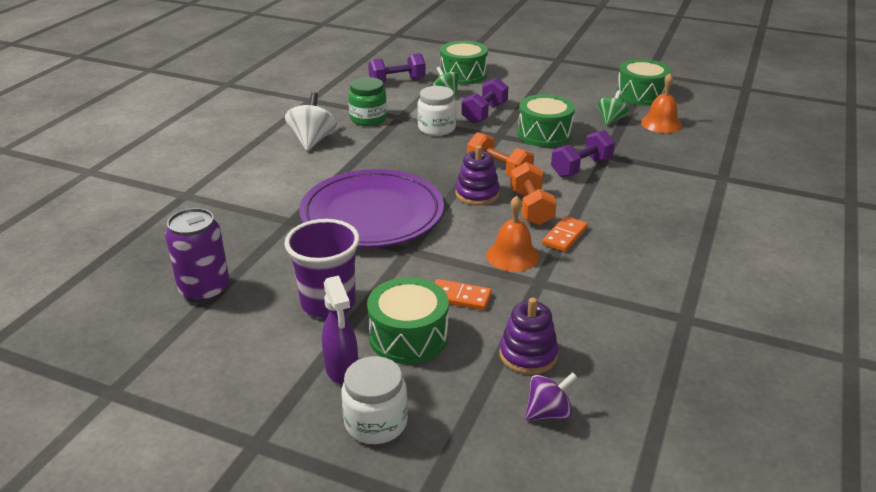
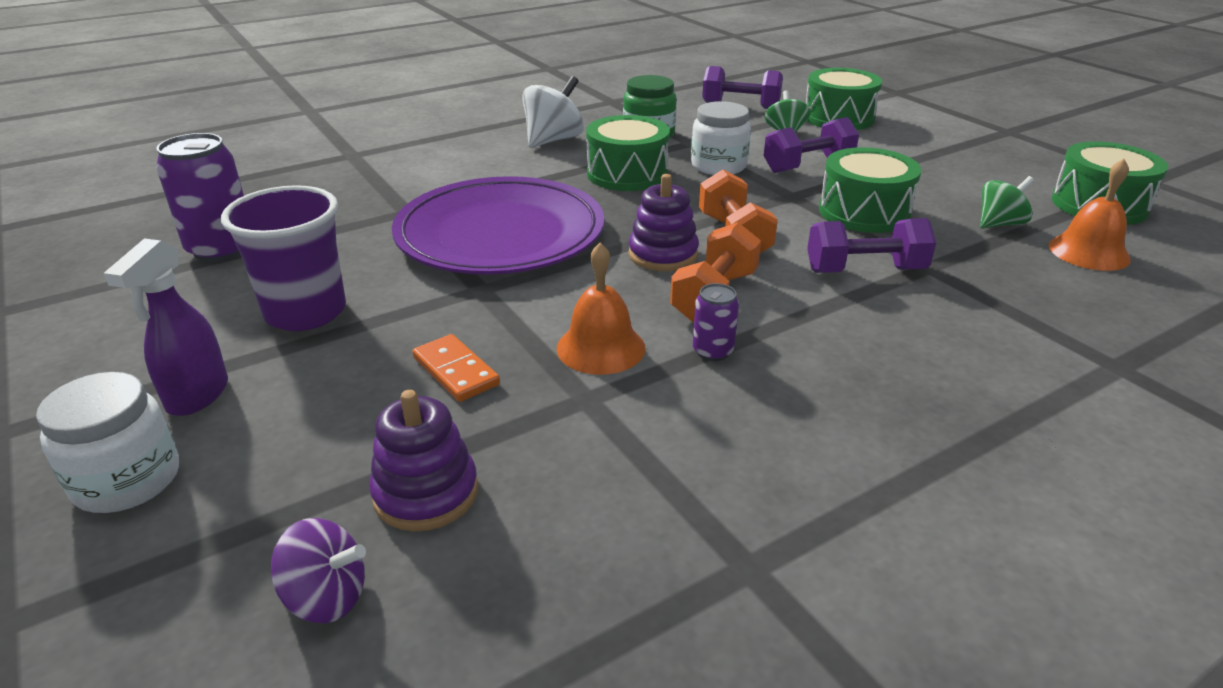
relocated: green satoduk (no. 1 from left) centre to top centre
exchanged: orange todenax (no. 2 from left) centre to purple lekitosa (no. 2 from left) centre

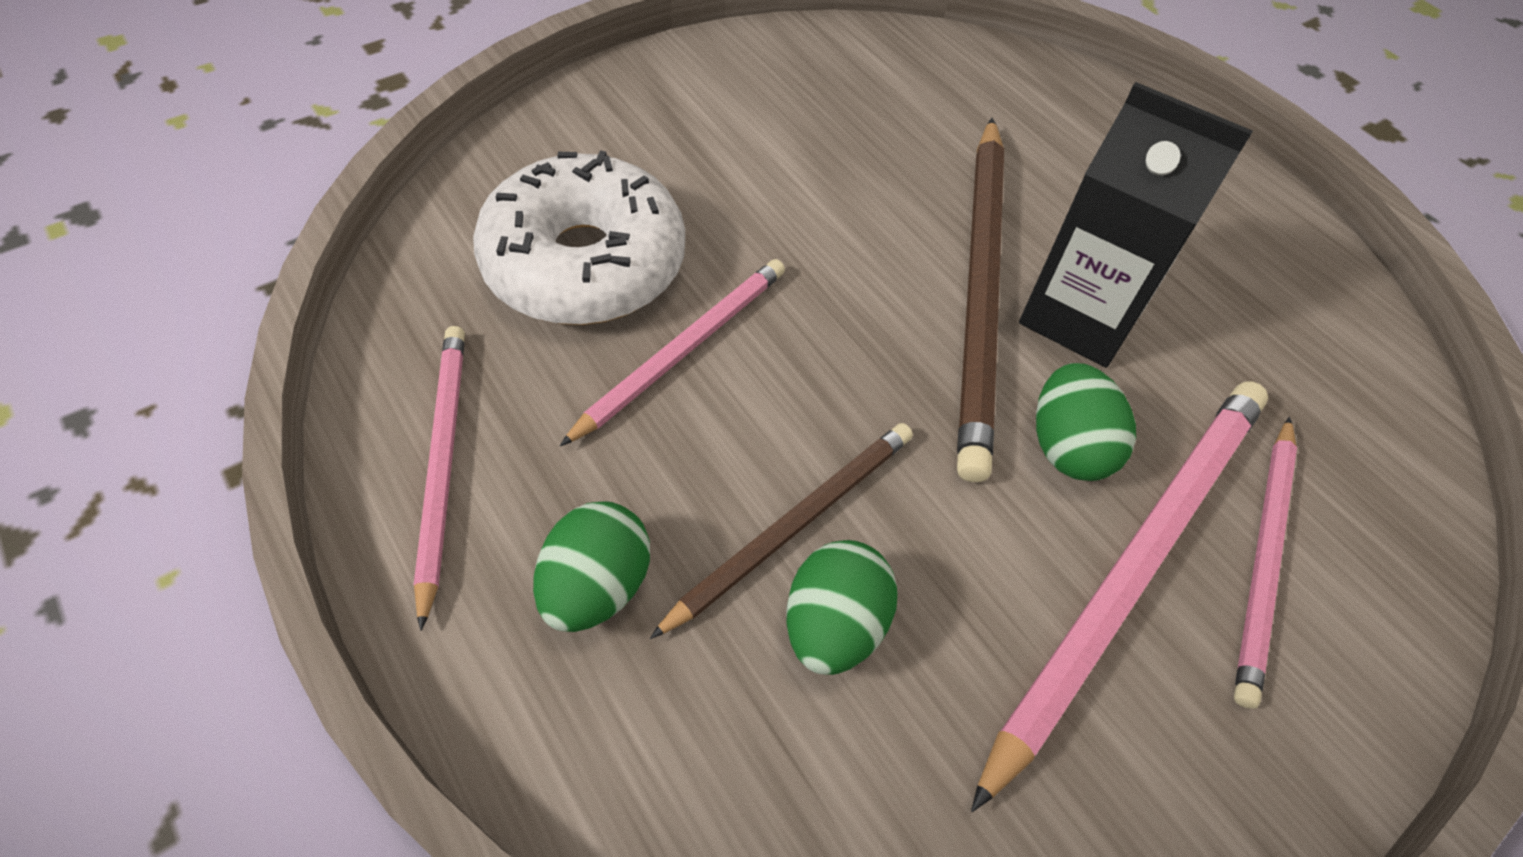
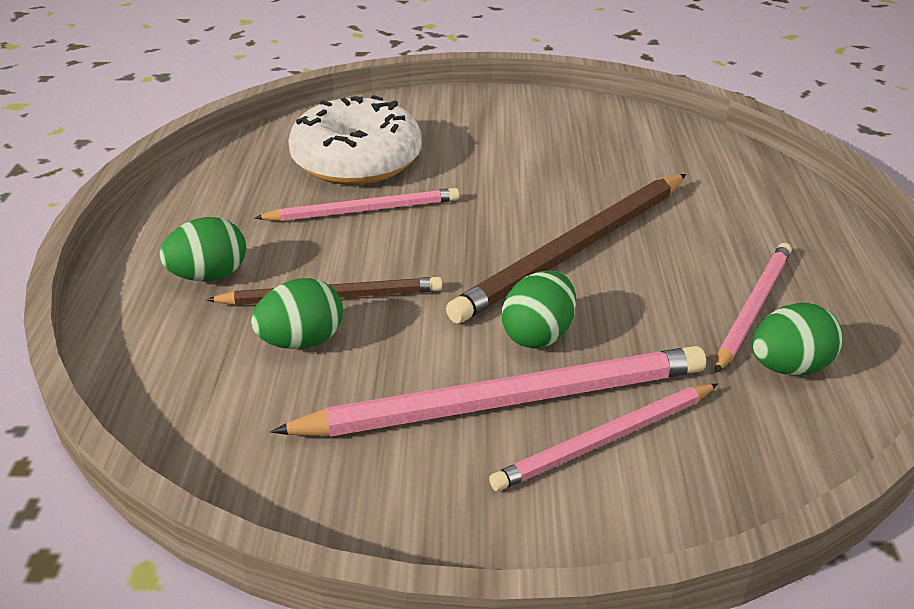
missing: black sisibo top right
appeared: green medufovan (no. 4 from left) middle right
relocated: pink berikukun (no. 1 from left in the first image) middle left to pink berikukun (no. 4 from left) middle right

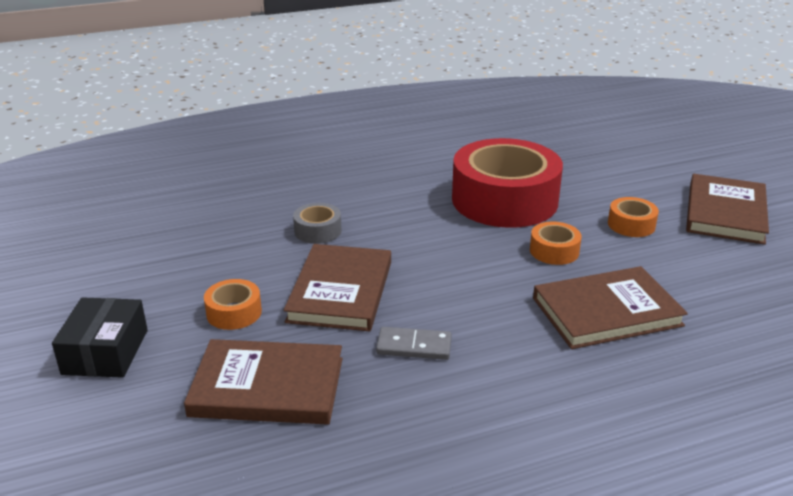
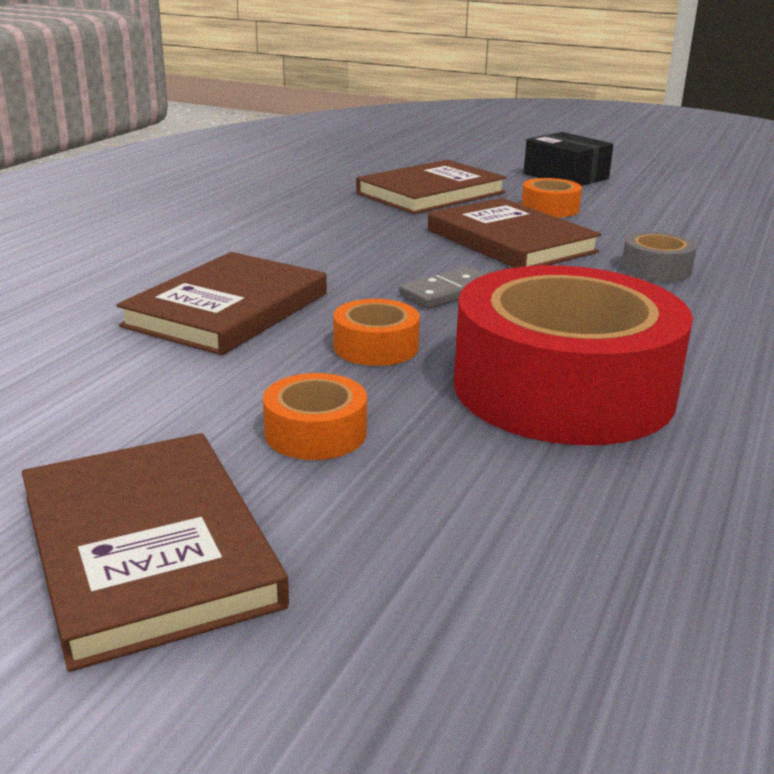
relocated: grey todenax bottom centre to centre

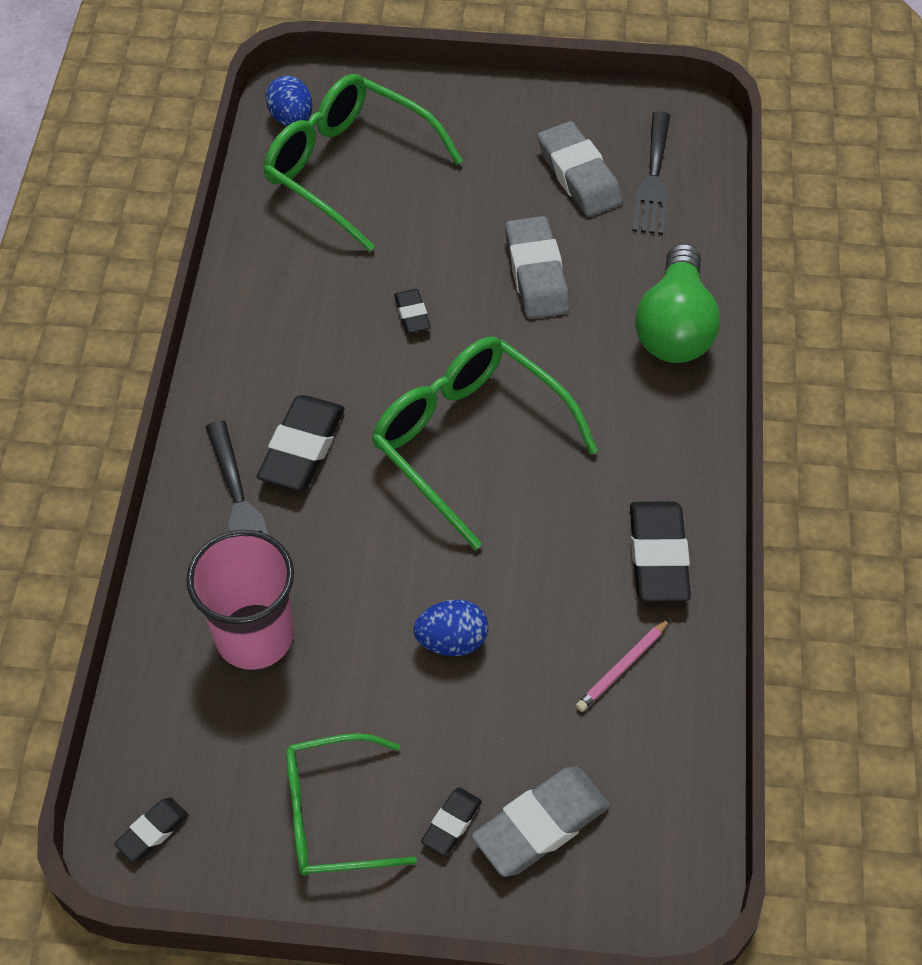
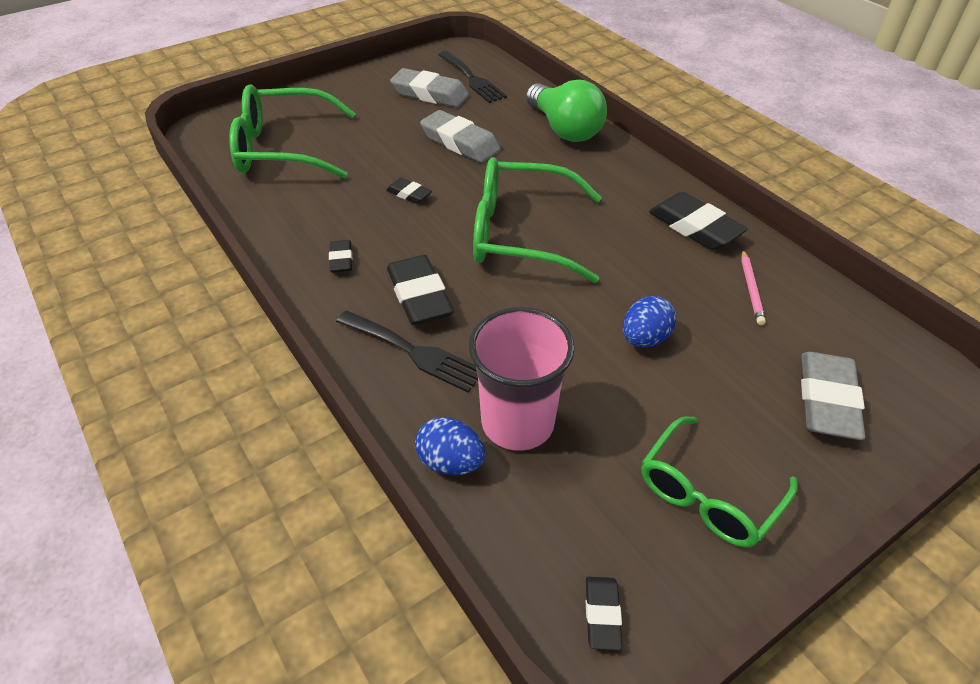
relocated: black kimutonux (no. 4 from left in the first image) bottom centre to black kimutonux (no. 1 from left) centre; blue medufovan (no. 1 from left) top left to centre

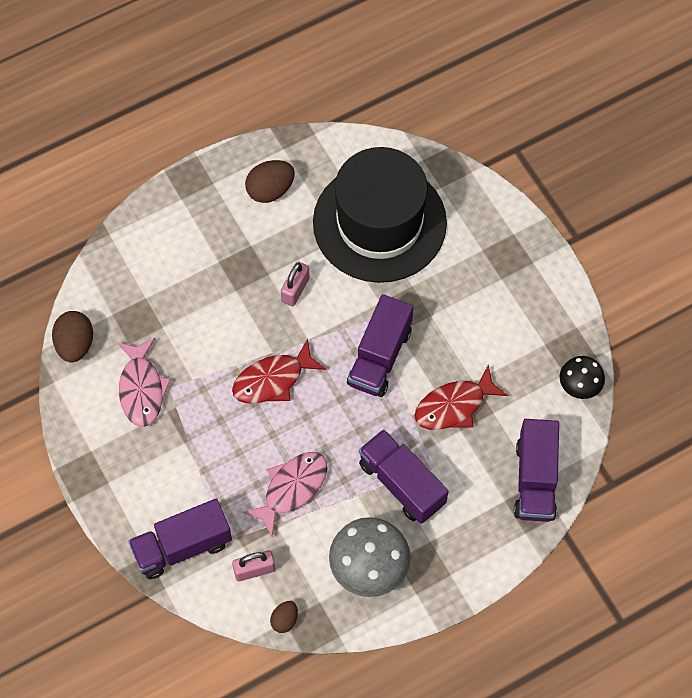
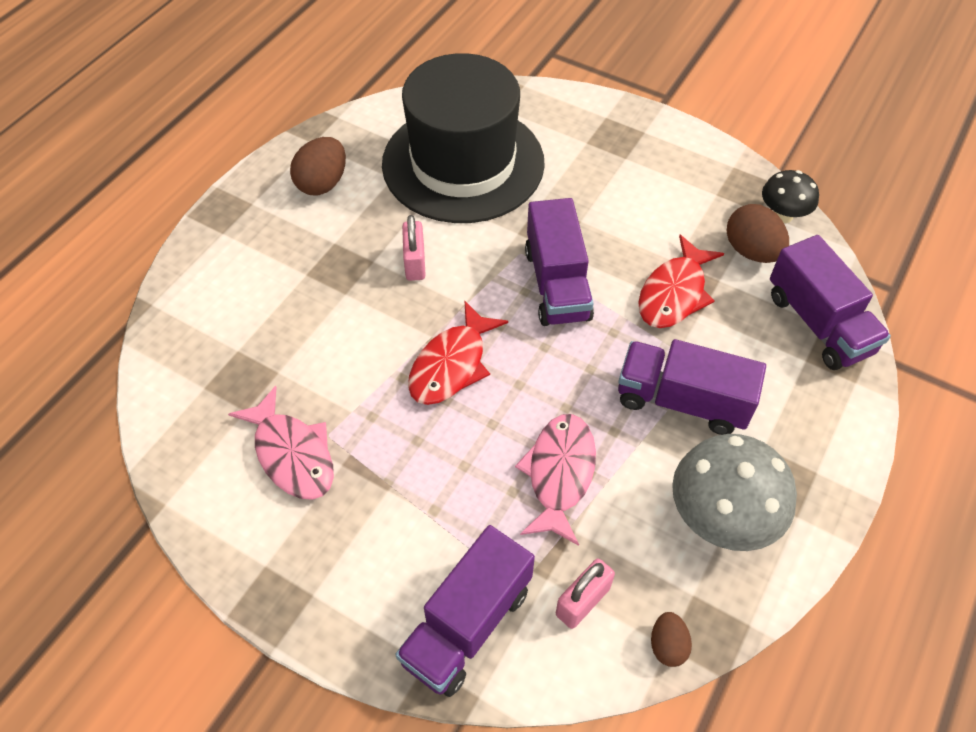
relocated: brown medufovan (no. 1 from left in the first image) middle left to brown medufovan (no. 3 from left) top right

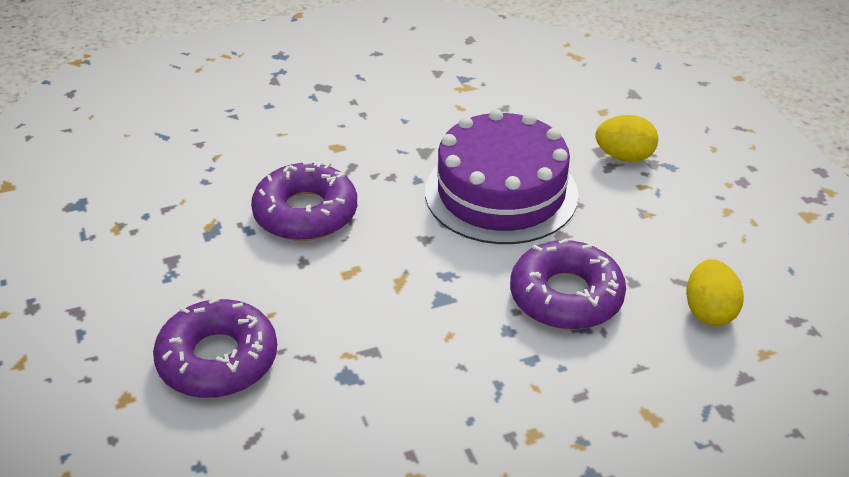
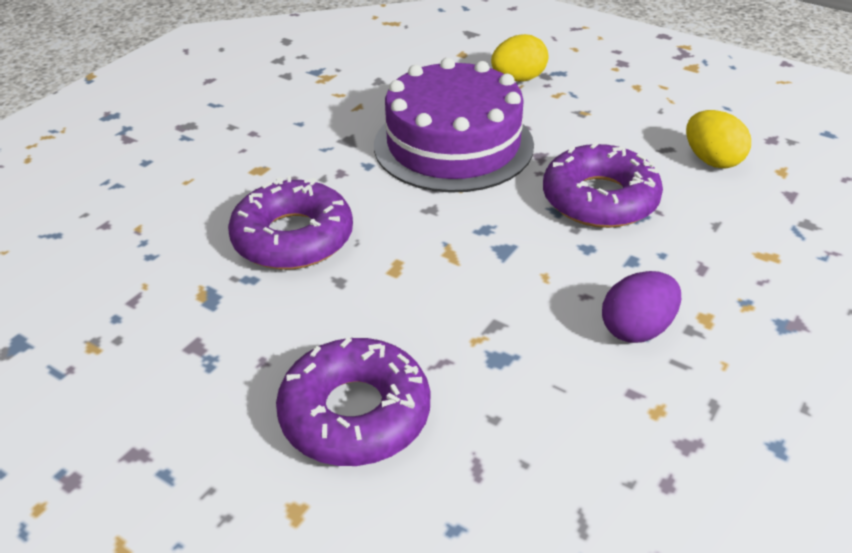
appeared: purple medufovan middle right

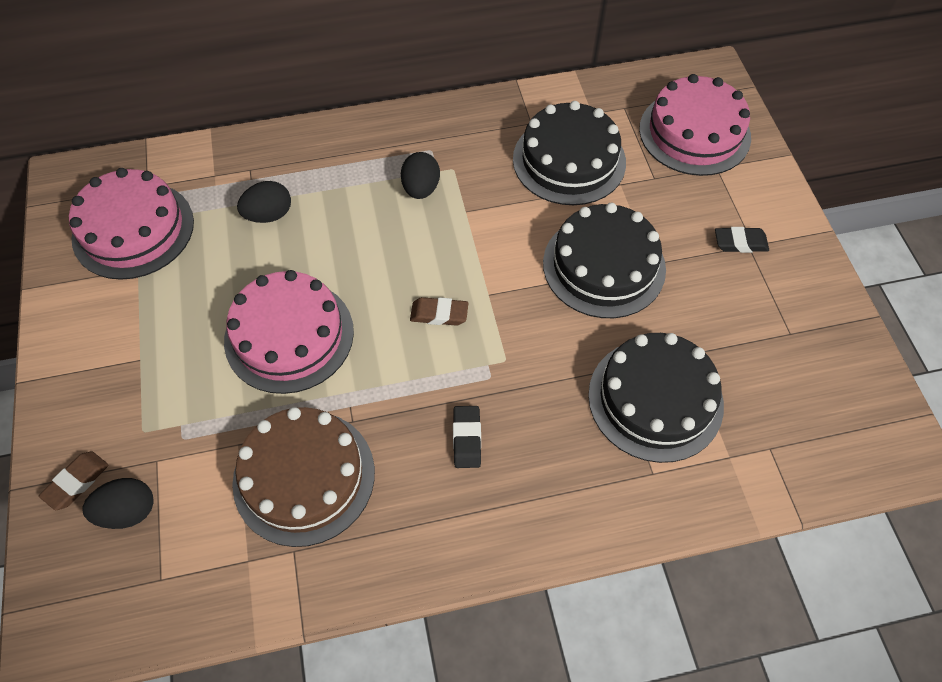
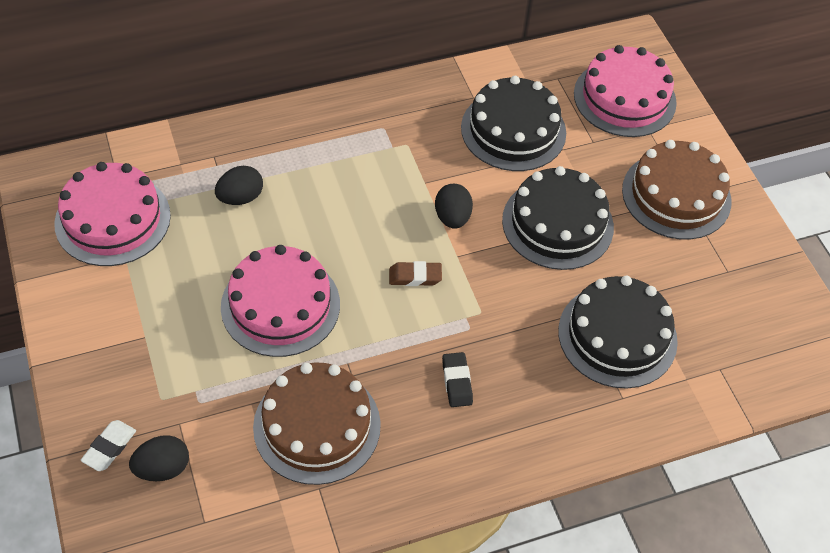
relocated: black medufovan (no. 3 from left) top centre to centre
exchanged: black kimutonux (no. 2 from left) middle right to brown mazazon (no. 2 from left) middle right
colour: brown kimutonux (no. 1 from left) bottom left to white kimutonux bottom left

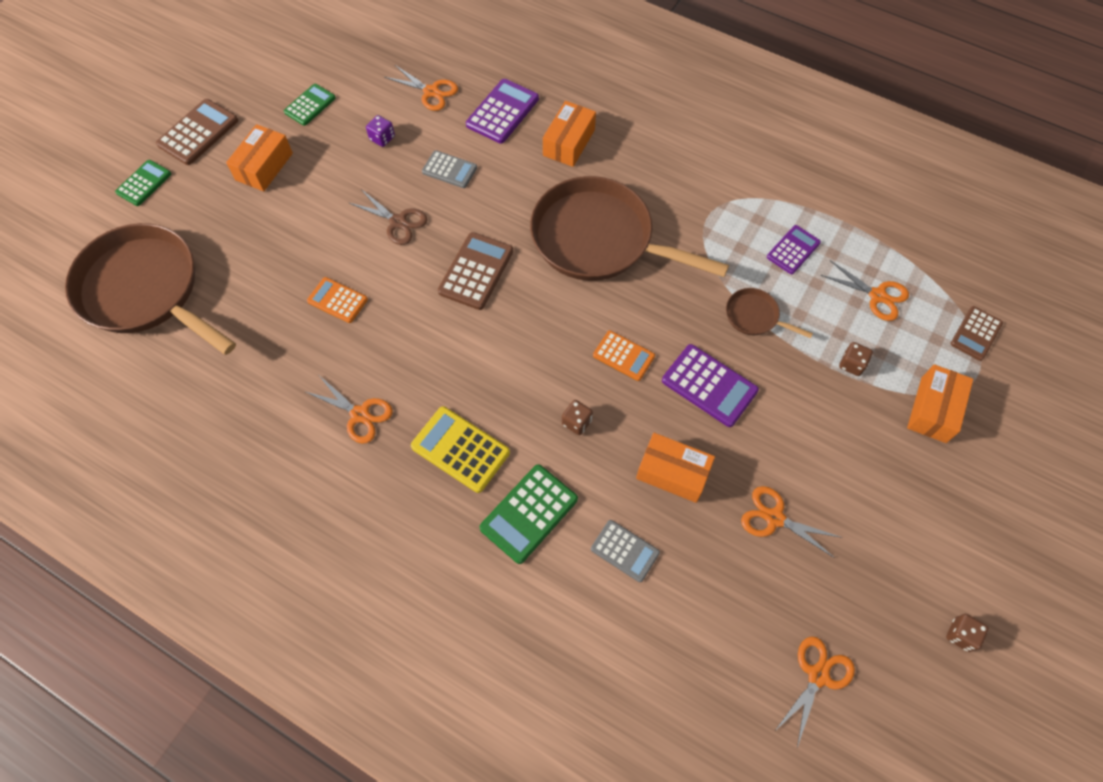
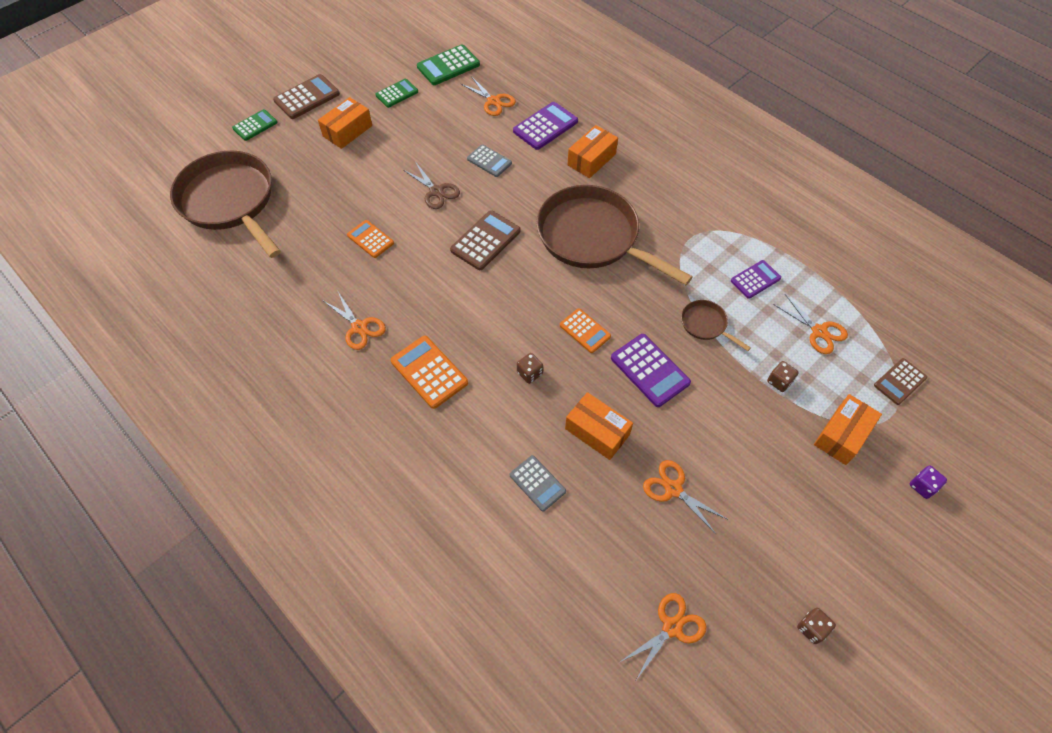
relocated: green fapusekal (no. 3 from left) centre to top centre; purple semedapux top centre to middle right
colour: yellow fapusekal centre to orange fapusekal (no. 2 from left) centre

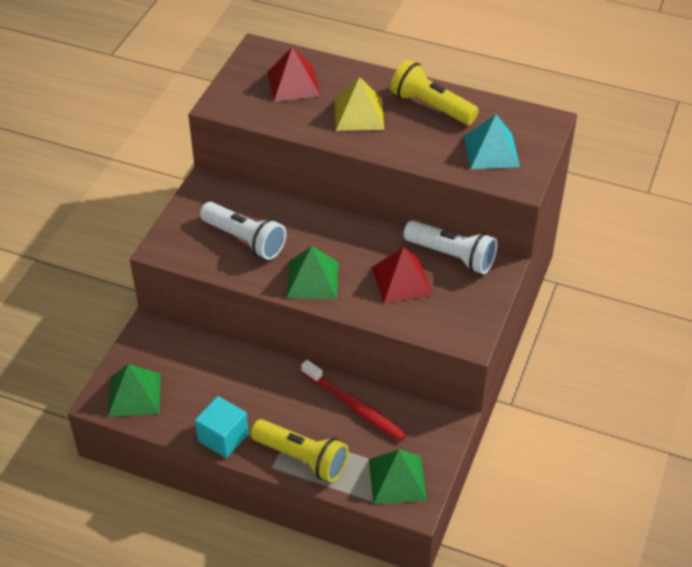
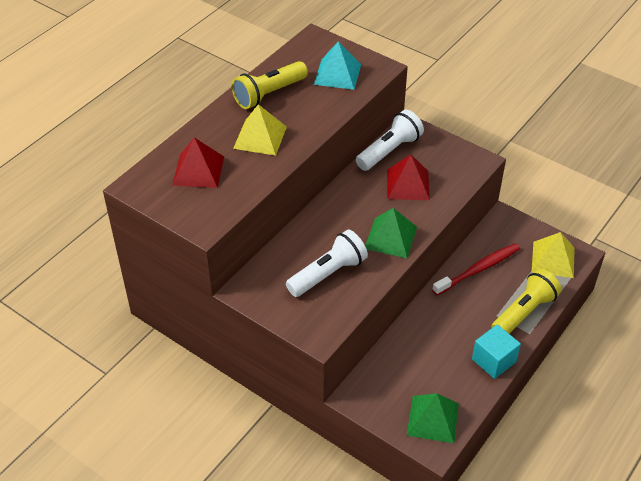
colour: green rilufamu (no. 3 from left) bottom centre to yellow rilufamu (no. 2 from left) middle right

